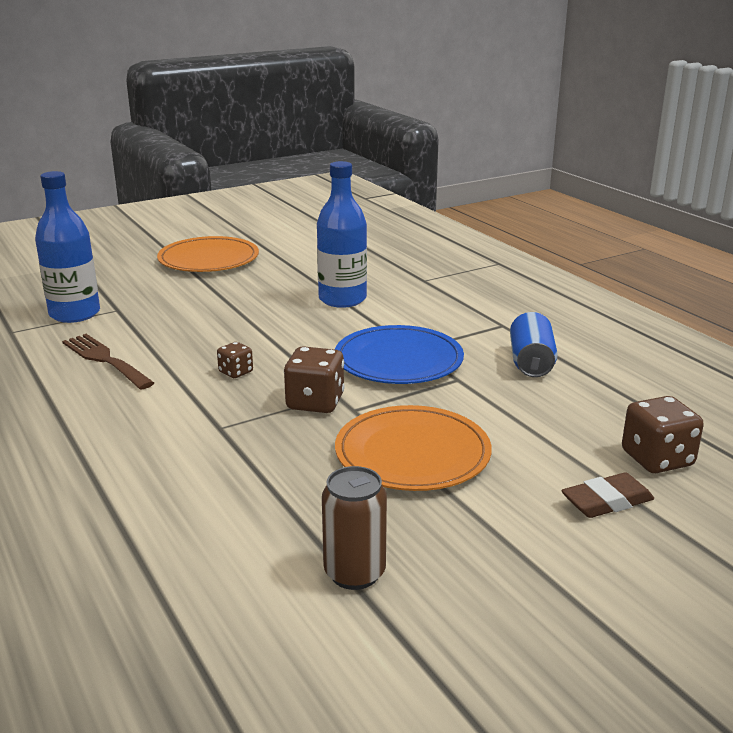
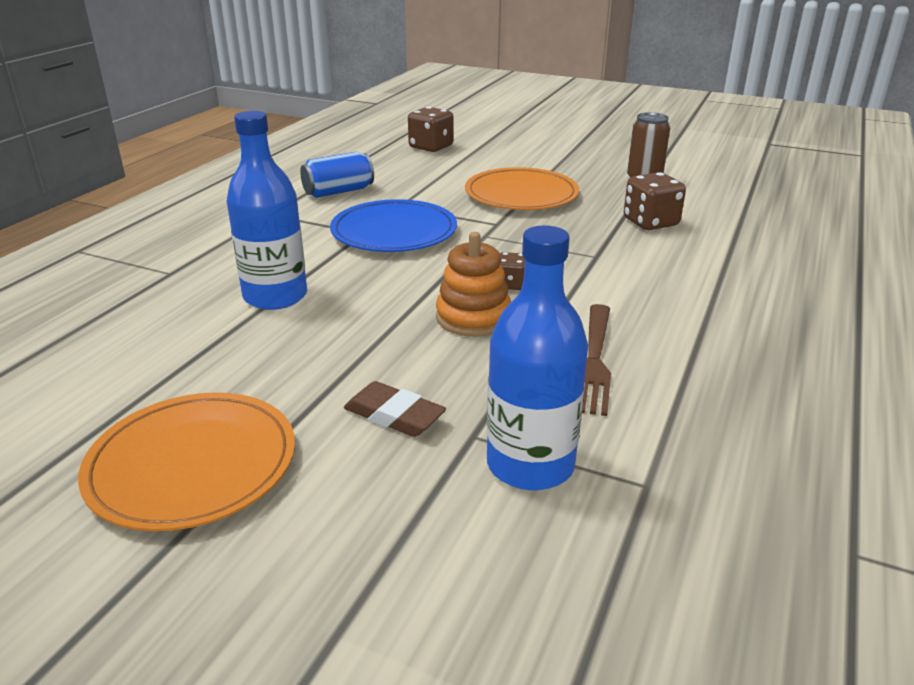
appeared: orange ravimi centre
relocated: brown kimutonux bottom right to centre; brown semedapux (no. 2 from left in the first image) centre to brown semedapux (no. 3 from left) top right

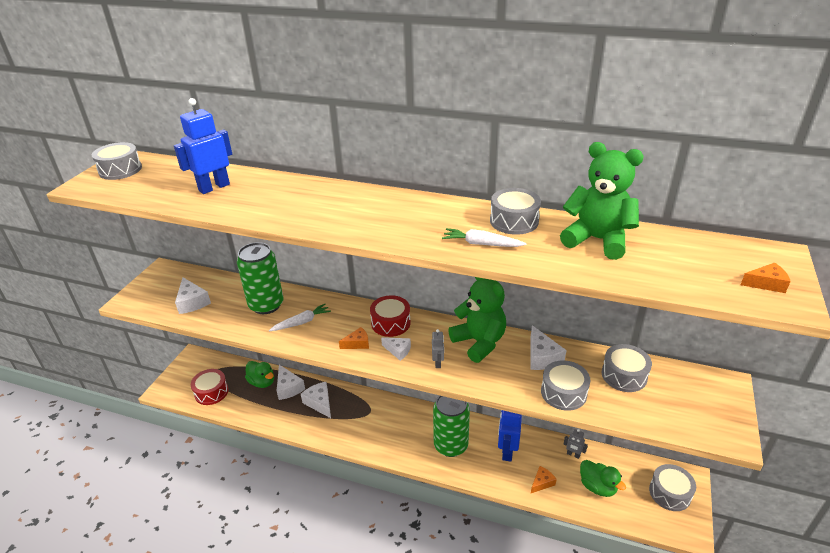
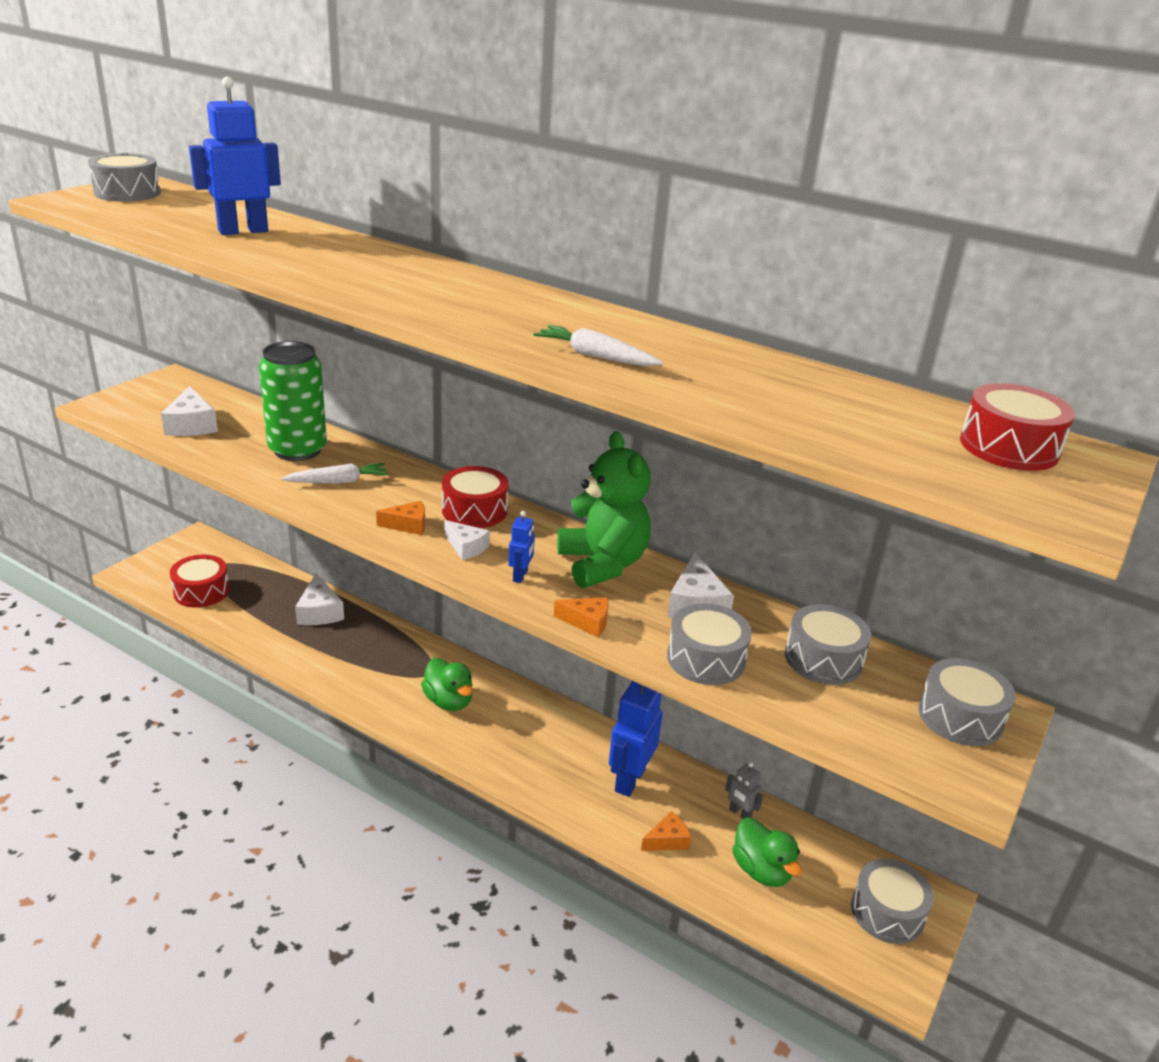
missing: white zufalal (no. 3 from left) bottom centre; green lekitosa (no. 2 from left) bottom centre; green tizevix (no. 2 from left) middle right
appeared: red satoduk (no. 3 from left) middle right
relocated: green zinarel (no. 1 from left) bottom left to centre; orange zufalal (no. 3 from left in the first image) middle right to orange zufalal (no. 2 from left) centre; grey satoduk (no. 2 from left in the first image) centre to grey satoduk (no. 5 from left) middle right
colour: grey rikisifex (no. 1 from left) centre to blue rikisifex (no. 2 from left) centre

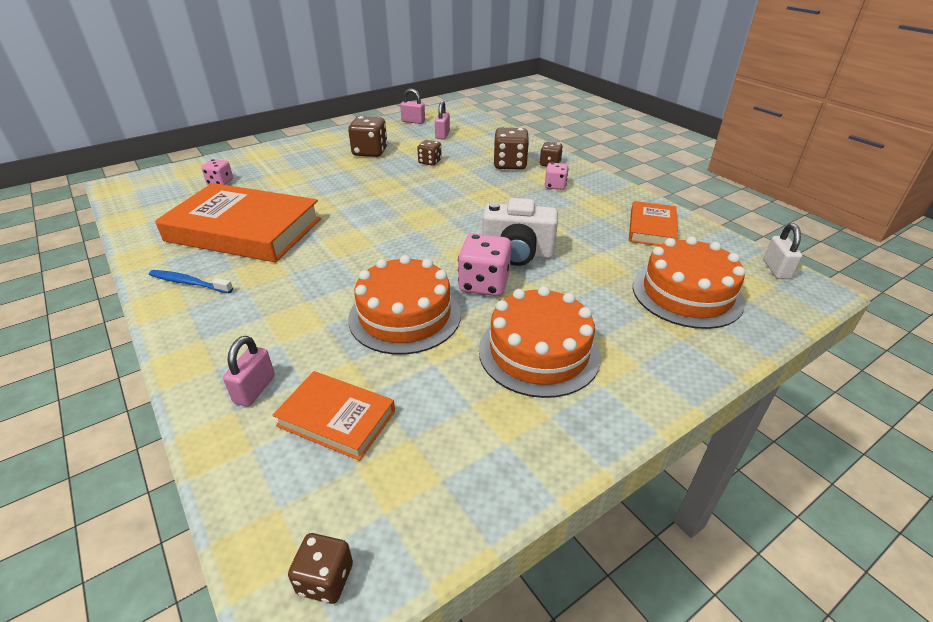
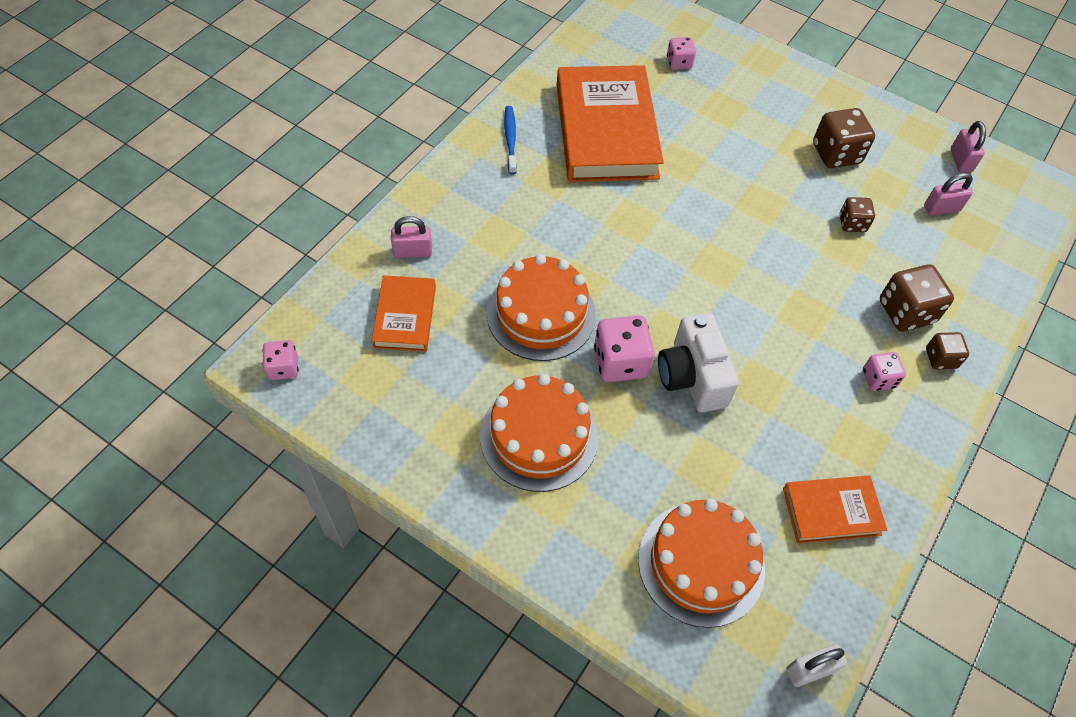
colour: brown semedapux (no. 1 from left) bottom centre to pink semedapux (no. 1 from left) middle left

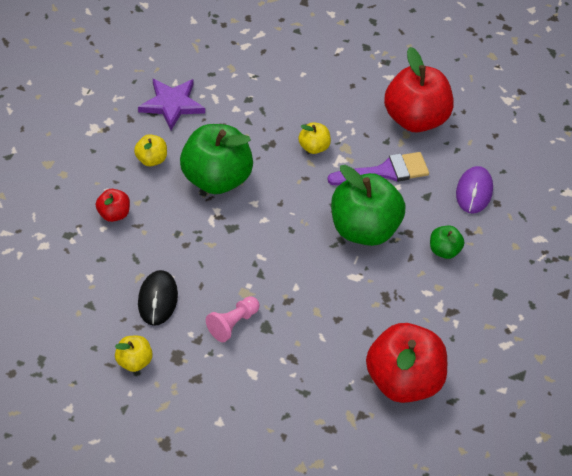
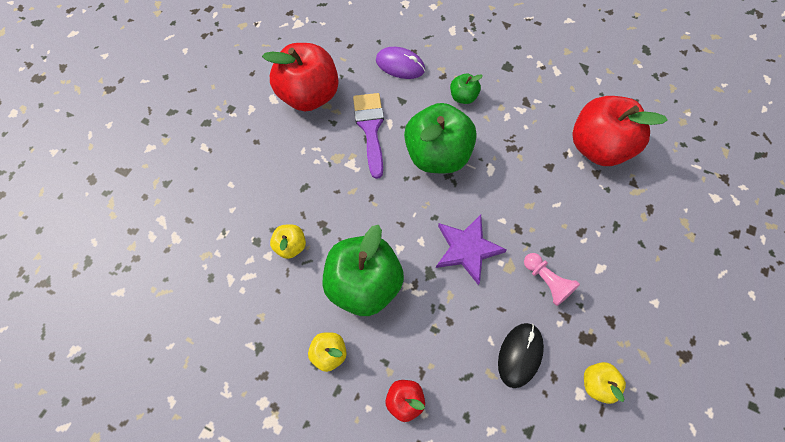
relocated: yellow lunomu (no. 3 from left in the first image) top centre to yellow lunomu (no. 1 from left) centre; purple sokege top left to centre
spun: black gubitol middle left = bottom centre 75 degrees counterclockwise

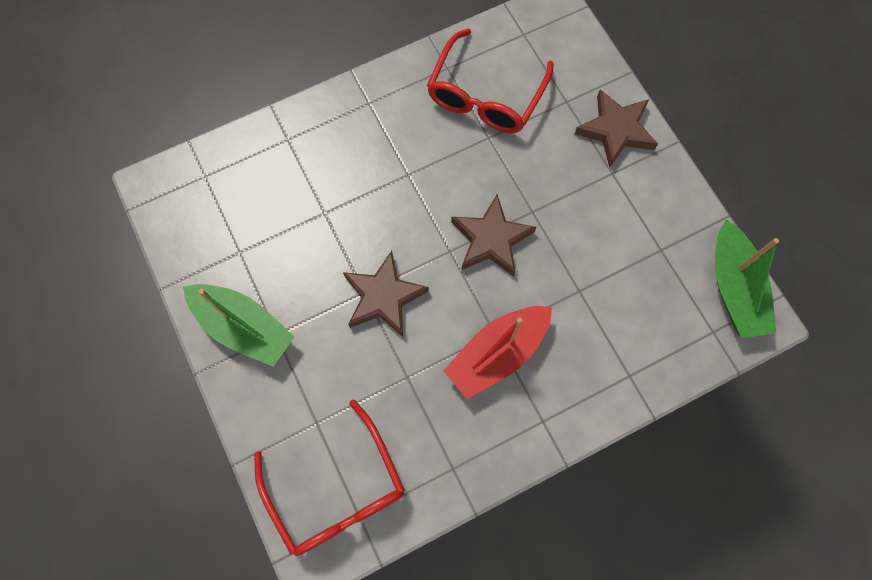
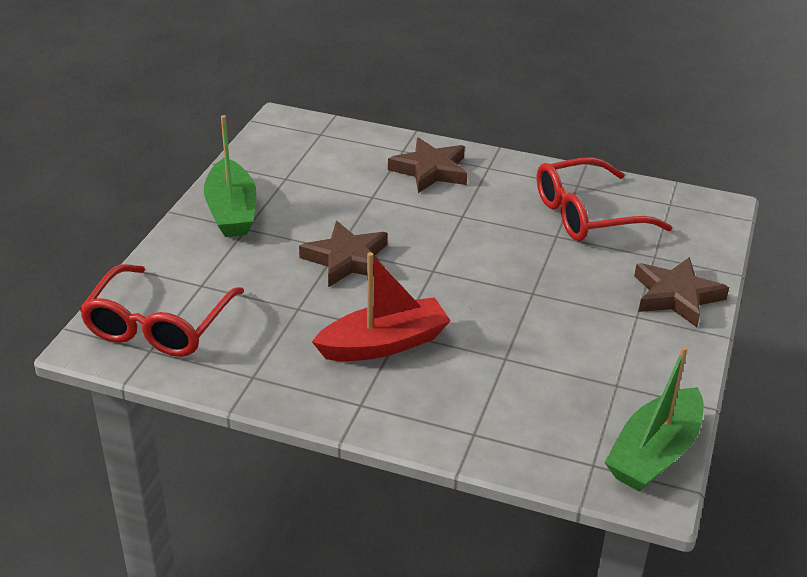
relocated: brown sokege (no. 2 from left) centre to top centre
spun: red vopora centre = centre 150 degrees clockwise

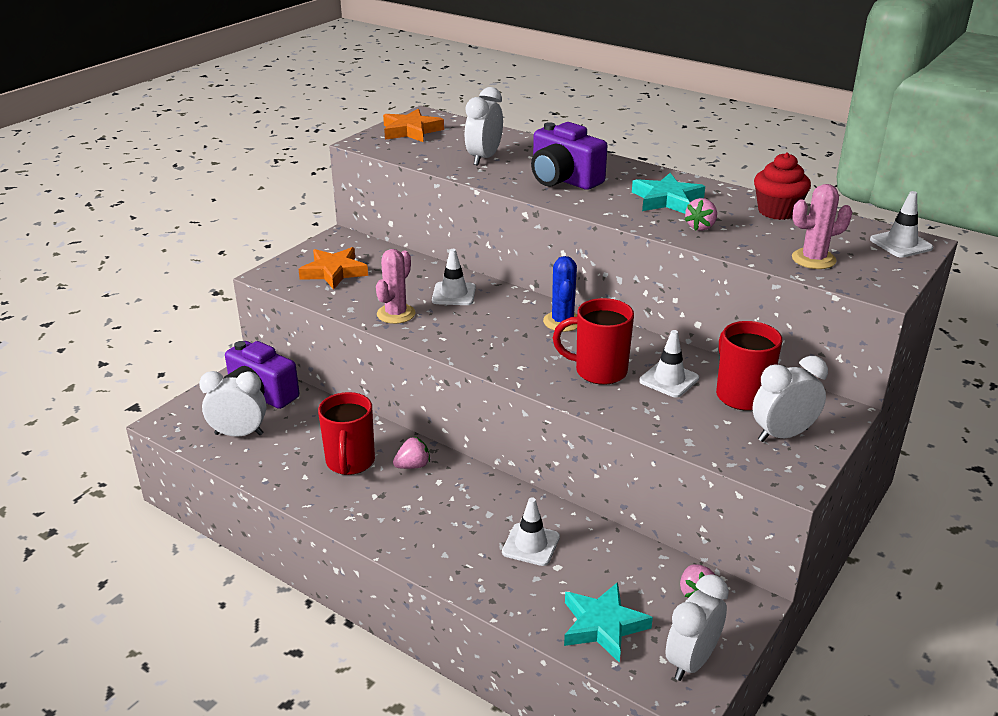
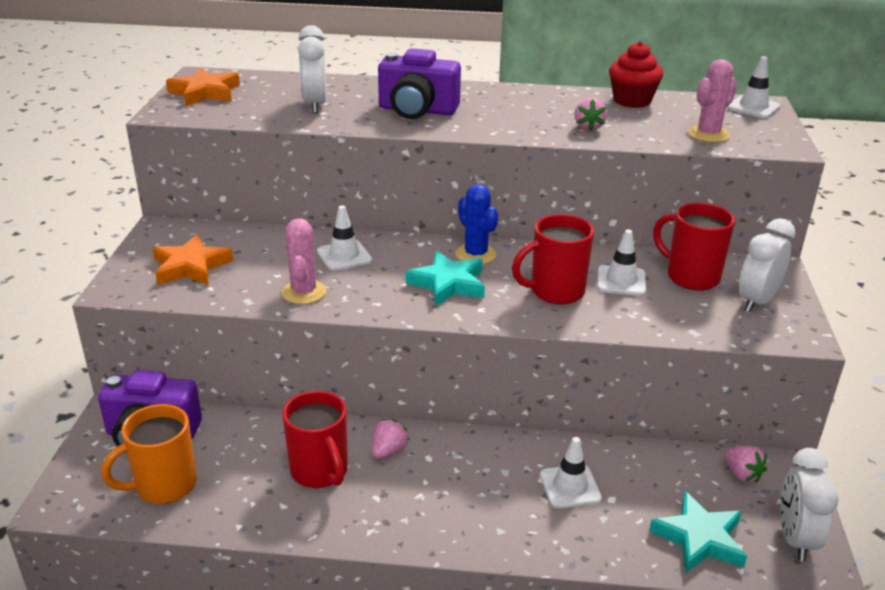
relocated: turquoise sokege (no. 2 from left in the first image) top right to turquoise sokege (no. 1 from left) centre
exchanged: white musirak (no. 1 from left) middle left to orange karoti bottom left

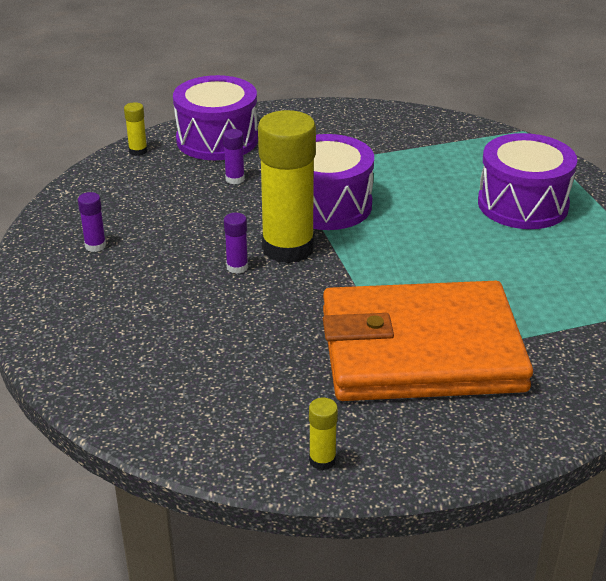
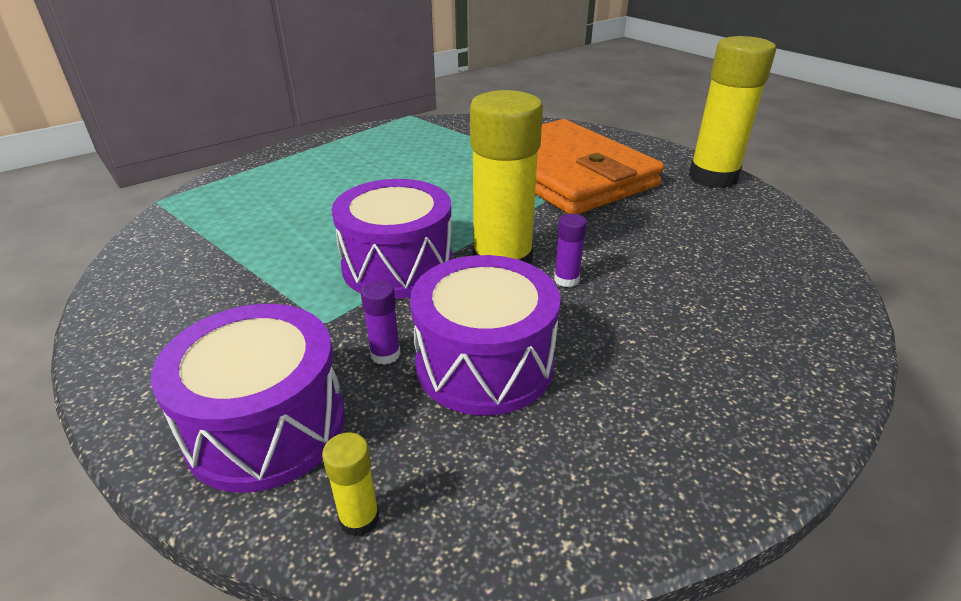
missing: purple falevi (no. 1 from left) middle left
relocated: purple satoduk (no. 3 from left) top right to centre
size: yellow falevi (no. 3 from left) bottom centre = top right x2.47

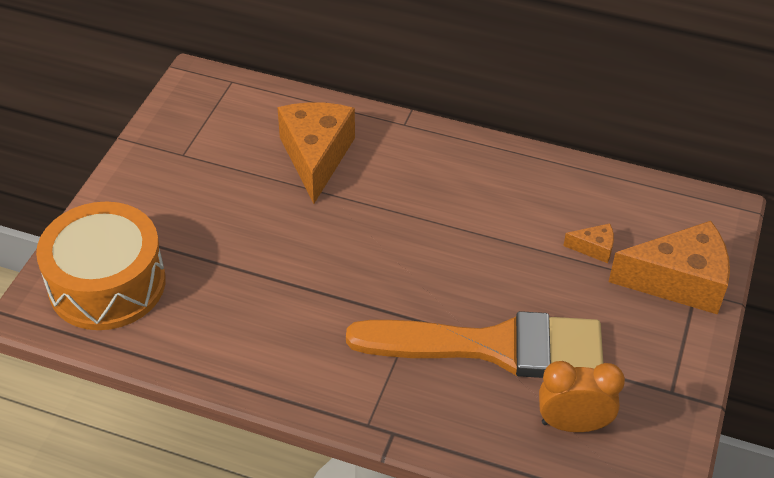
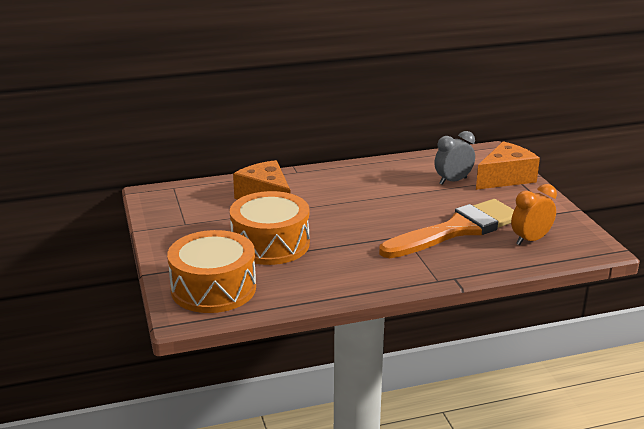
appeared: orange satoduk (no. 2 from left) centre
exchanged: orange zufalal (no. 2 from left) middle right to grey musirak middle right

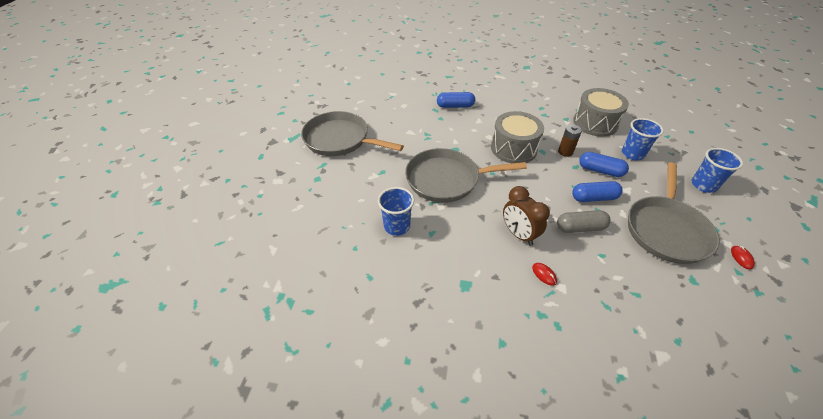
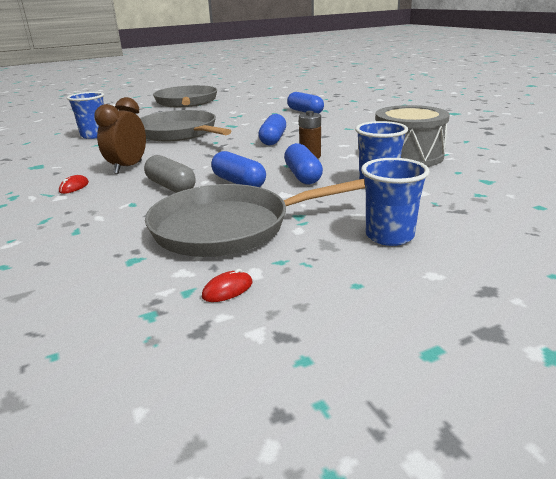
exchanged: grey satoduk (no. 1 from left) top centre to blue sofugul (no. 2 from left) top centre

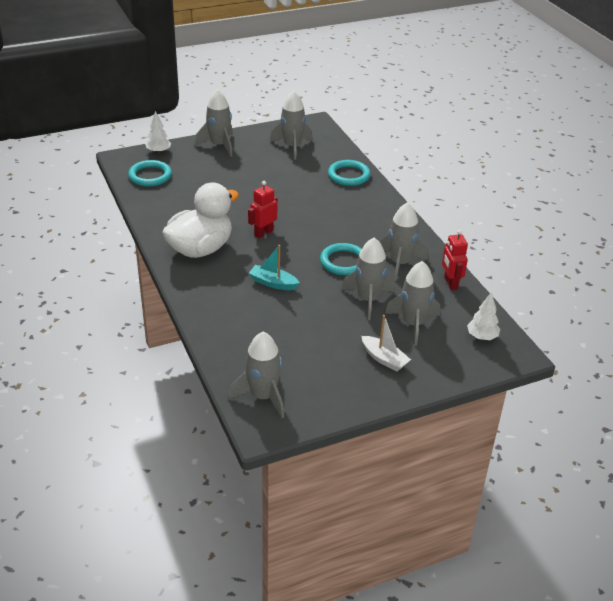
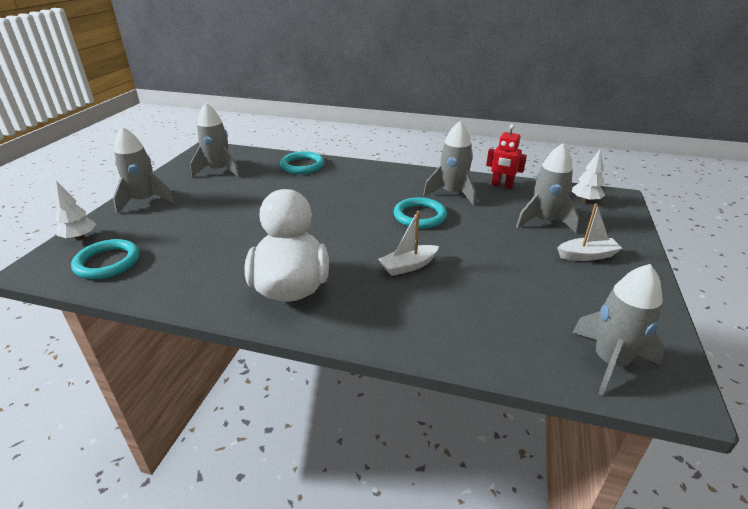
missing: red rikisifex (no. 1 from left) centre; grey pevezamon (no. 4 from left) centre
colour: turquoise vopora centre to white vopora (no. 1 from left) centre

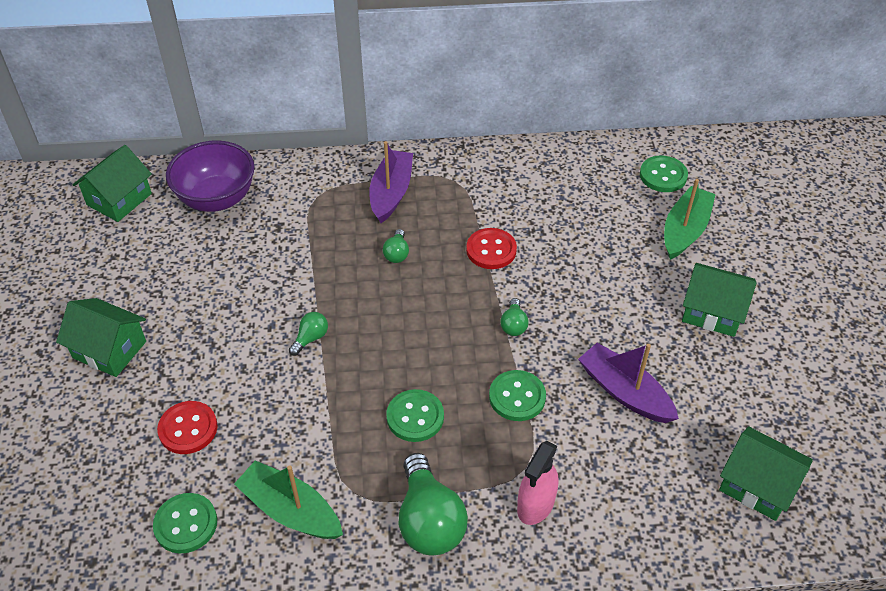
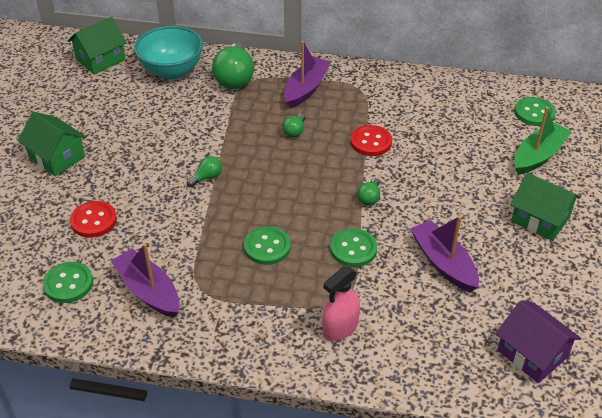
relocated: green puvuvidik (no. 3 from left in the first image) bottom centre to green puvuvidik (no. 2 from left) top centre
colour: green vopora (no. 1 from left) bottom left to purple vopora (no. 1 from left) bottom left; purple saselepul top left to turquoise saselepul top left; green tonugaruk (no. 4 from left) bottom right to purple tonugaruk bottom right

